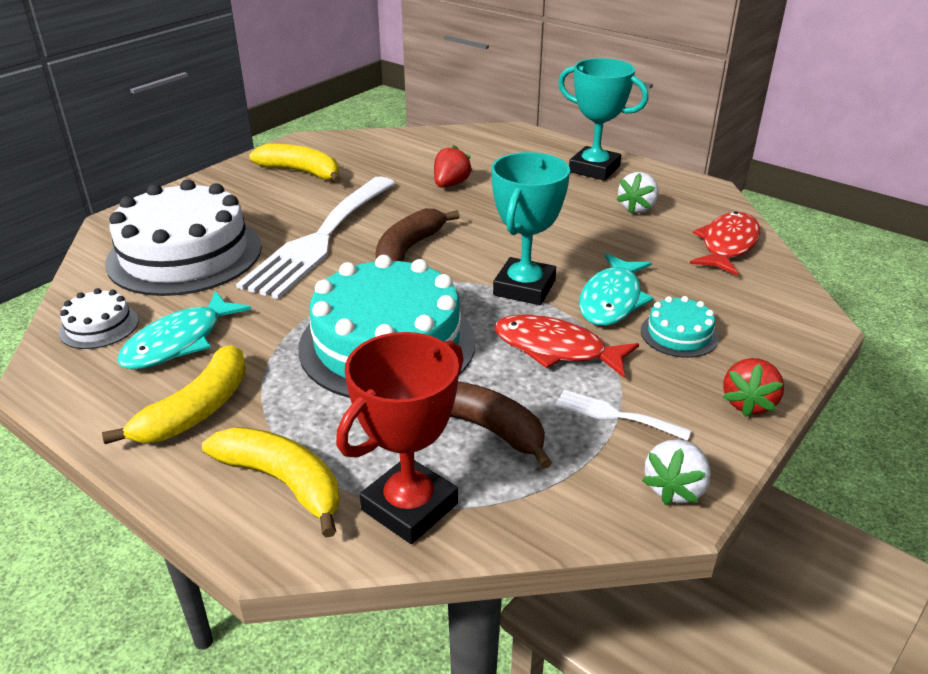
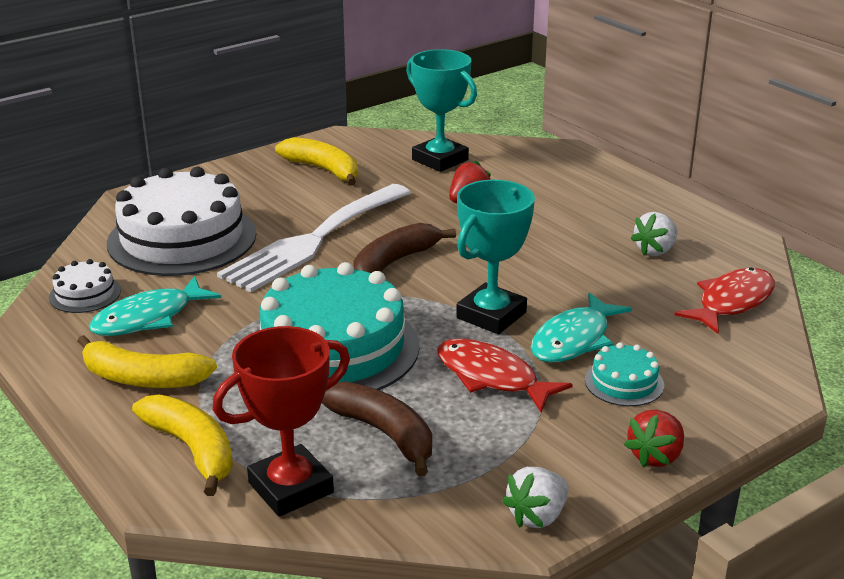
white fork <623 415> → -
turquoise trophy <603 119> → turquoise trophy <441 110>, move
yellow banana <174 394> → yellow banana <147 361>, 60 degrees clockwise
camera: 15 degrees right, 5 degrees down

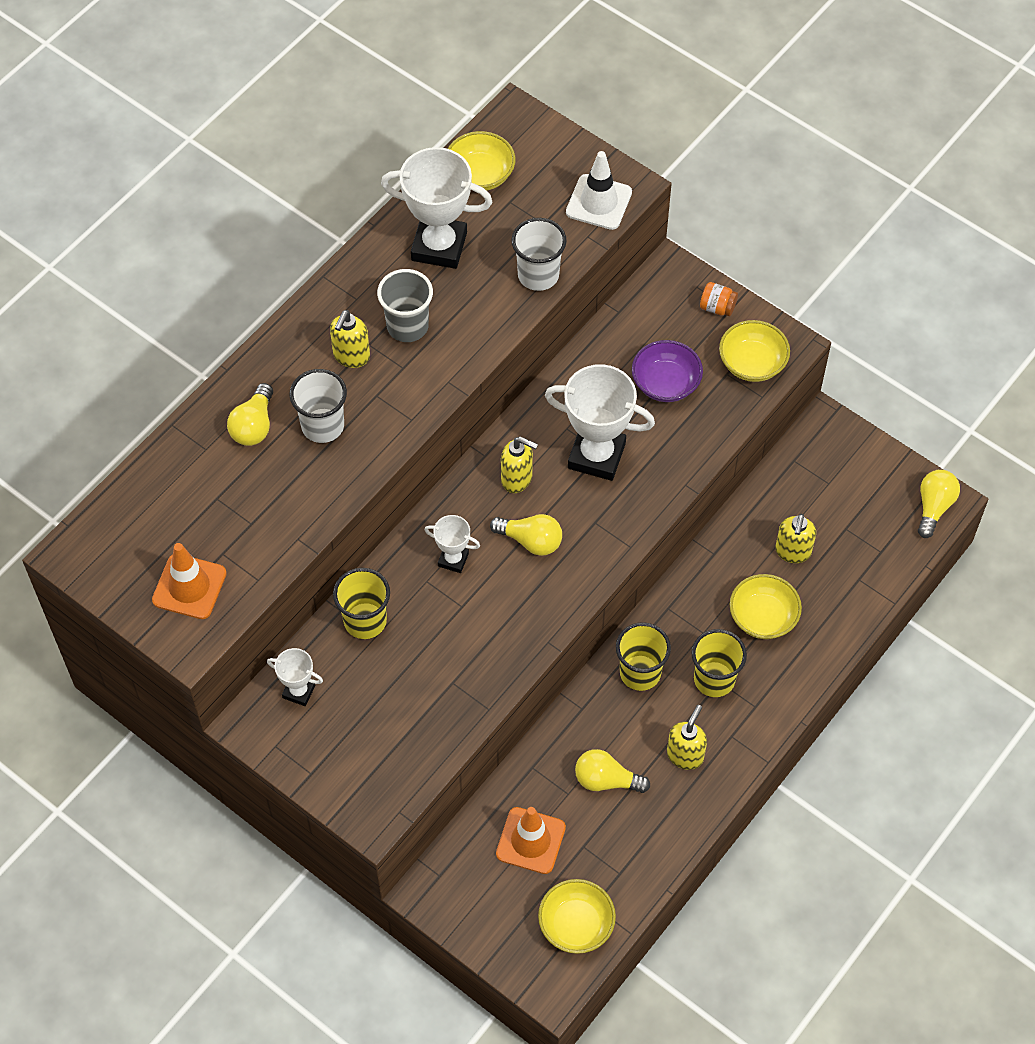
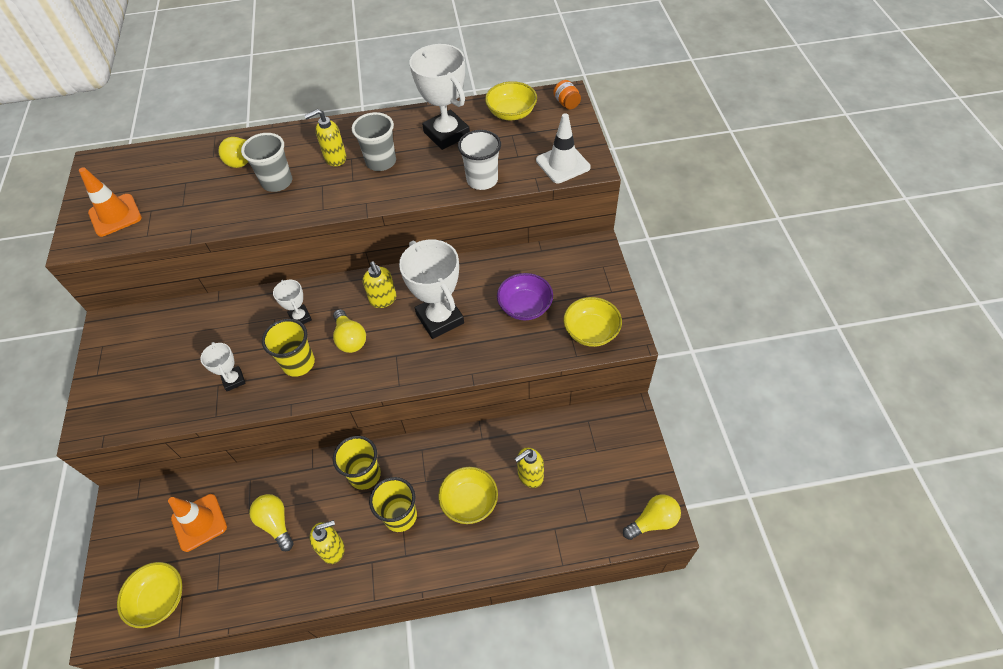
white trophy <295 677> → white trophy <223 366>, move
yellow cup <361 603> → yellow cup <288 348>, move
orange jar <719 299> → orange jar <567 95>, move
white cup <318 406> → grey cup <266 162>
camera: 45 degrees right, 5 degrees down

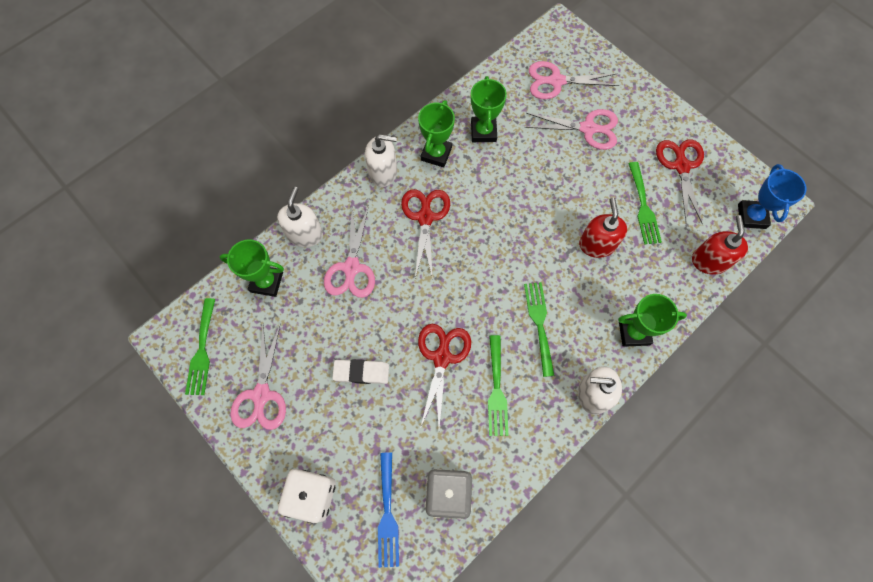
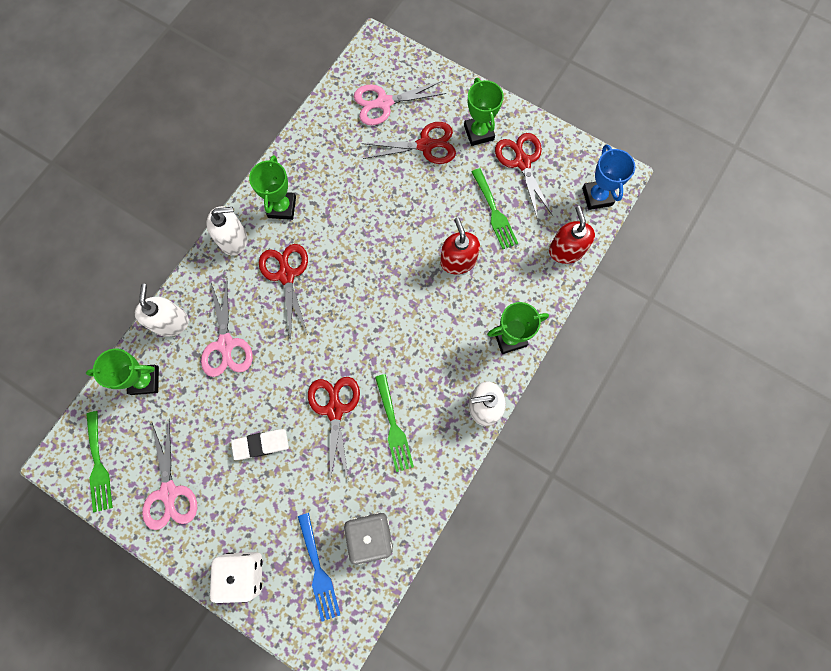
green fork <539 329> → -
green trophy <489 109> → green trophy <484 112>, move
pink scissors <571 129> → red scissors <408 143>
camera: 15 degrees left, 5 degrees up

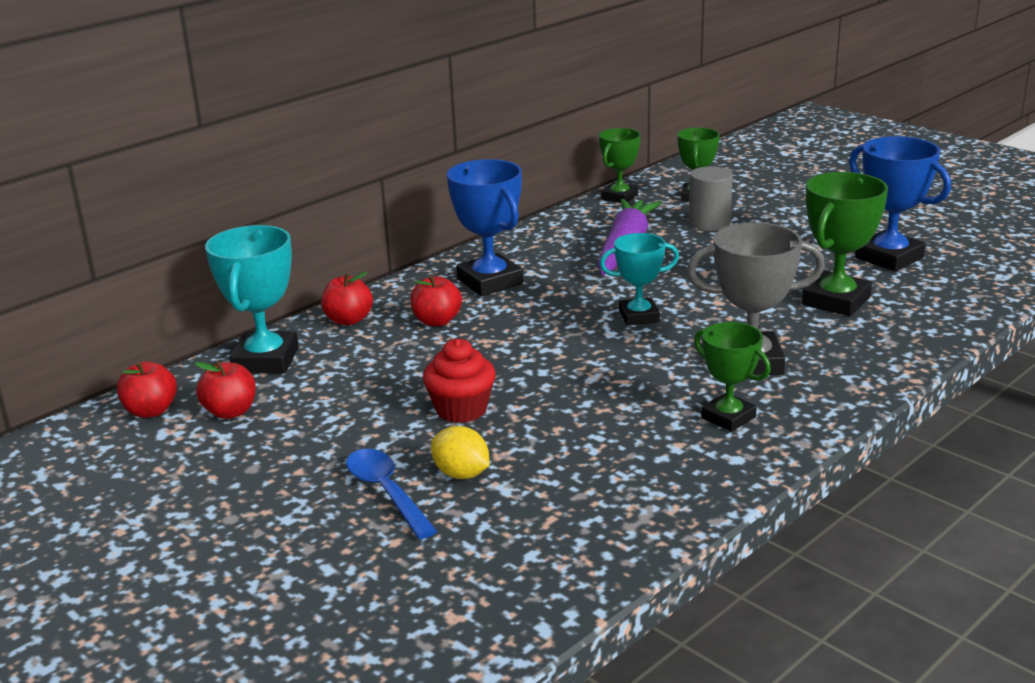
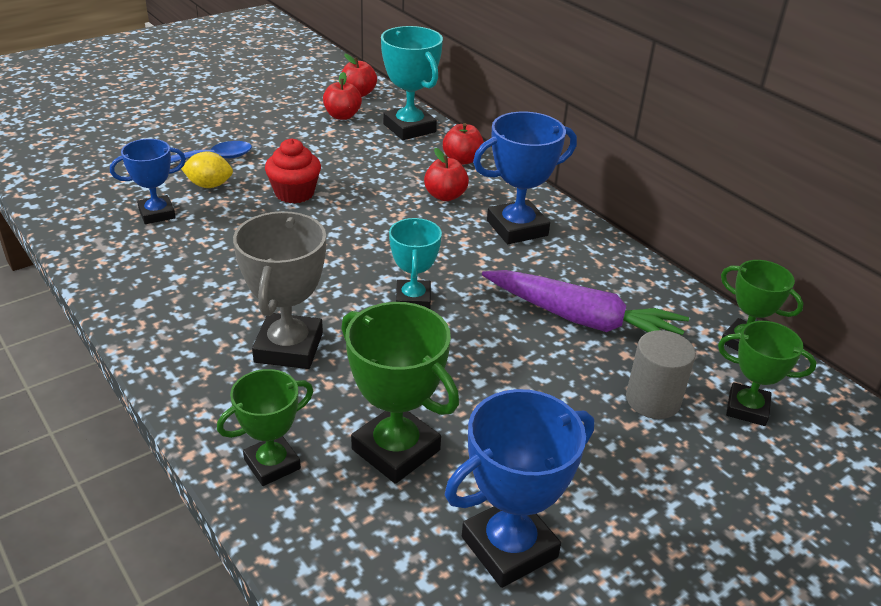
- → blue trophy <148 181>
green trophy <732 377> → green trophy <265 427>, move
turquoise trophy <252 299> → turquoise trophy <412 83>, 45 degrees clockwise
yellow lemon <460 452> → yellow lemon <207 170>, 45 degrees clockwise
camera: 95 degrees right, 10 degrees up

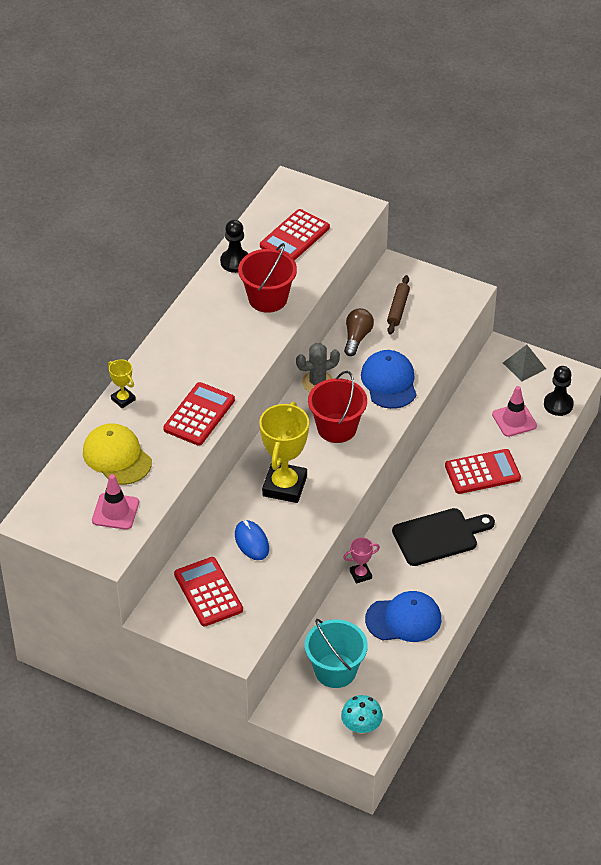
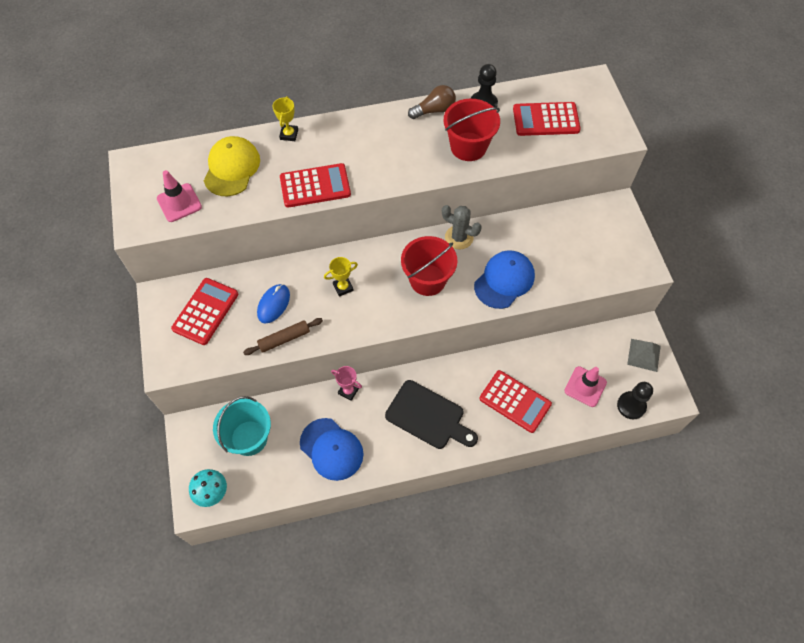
brown light bulb <359 332> → brown light bulb <432 102>, move
brown rolling pin <398 305> → brown rolling pin <283 336>, move
yellow trophy <284 452> → yellow trophy <341 277>, x0.48
camera: 50 degrees right, 15 degrees up

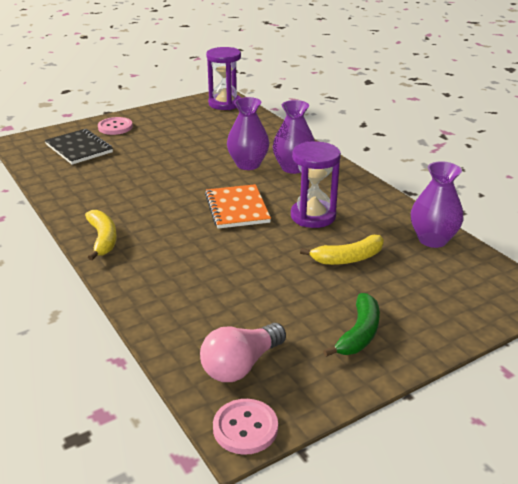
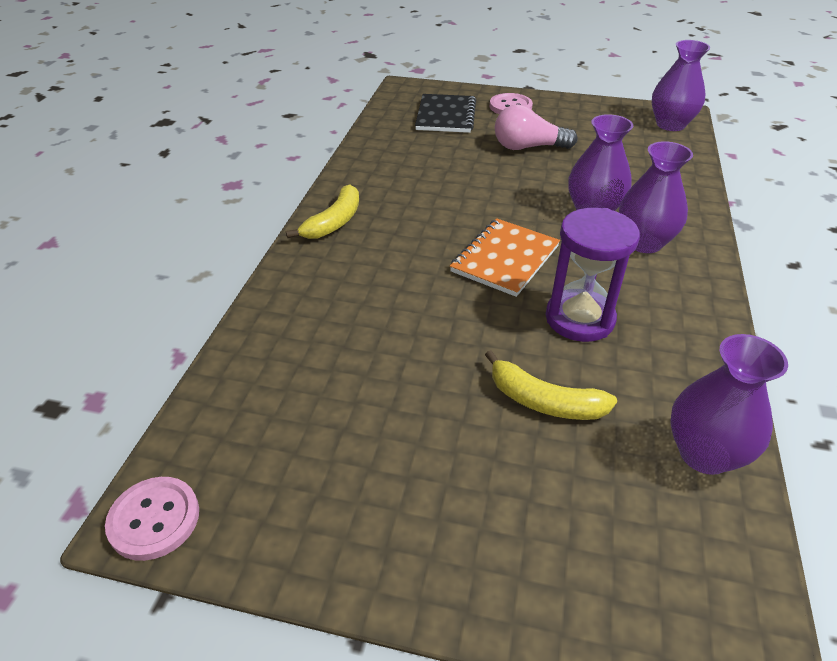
green banana <351 325> → -
pink light bulb <243 352> → pink light bulb <536 127>, move
purple hourglass <223 78> → purple vase <681 85>
camera: 45 degrees right, 10 degrees up

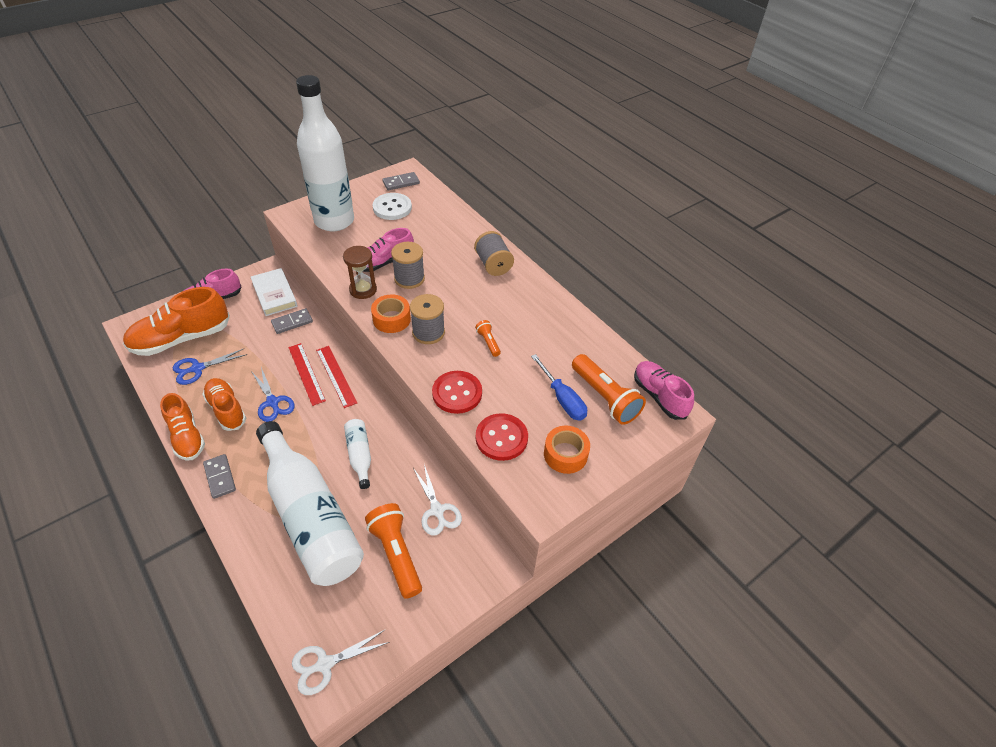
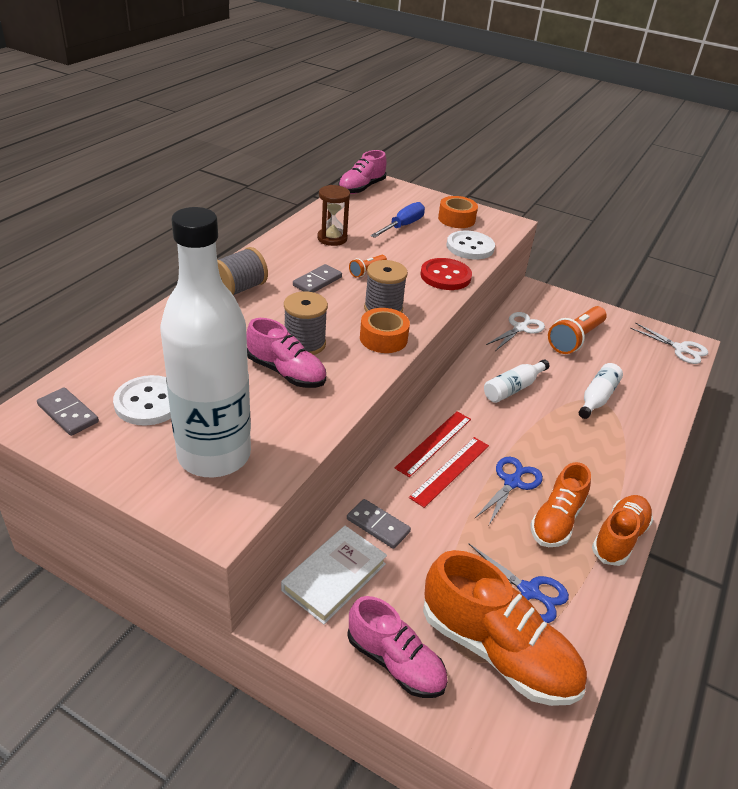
orange flashlight <609 389> → -
grey domino <219 476> → grey domino <317 278>, move
brown hourglass <360 272> → brown hourglass <333 215>, move
red button <502 437> → white button <471 245>
white bottle <310 503> → white bottle <601 391>, x0.43
camera: 115 degrees left, 10 degrees down

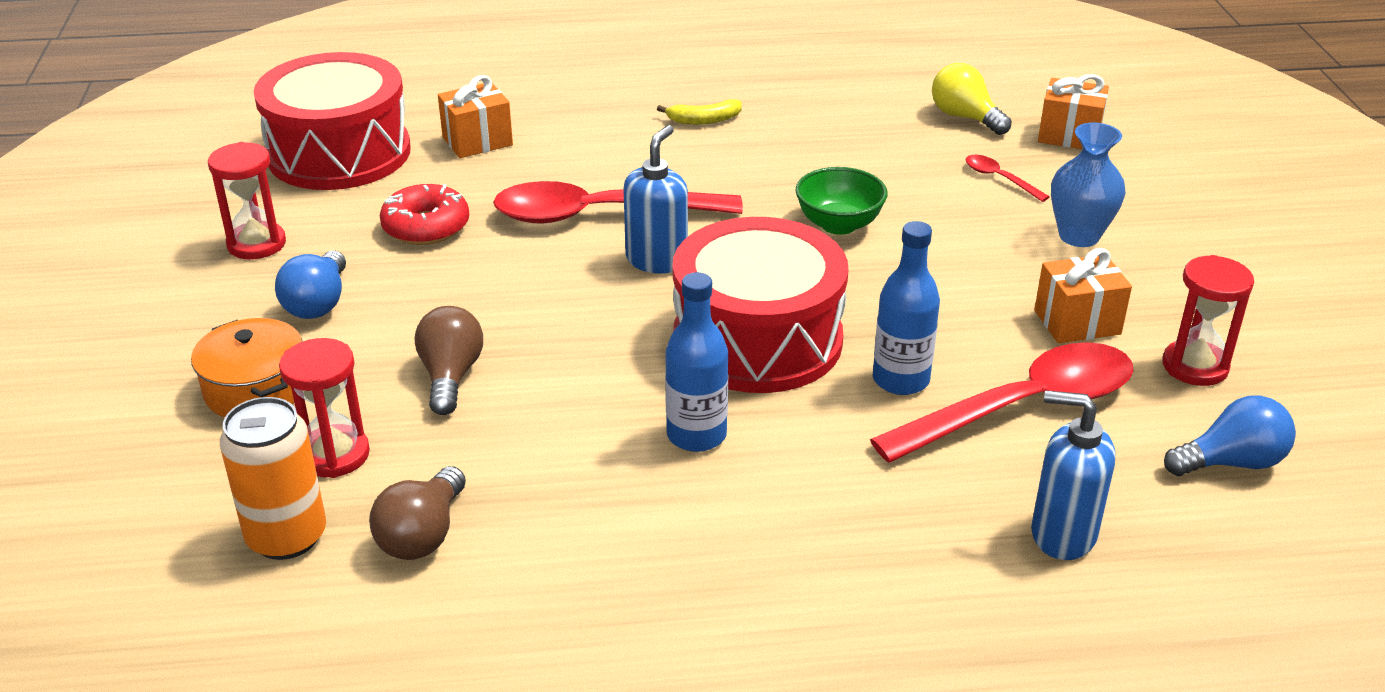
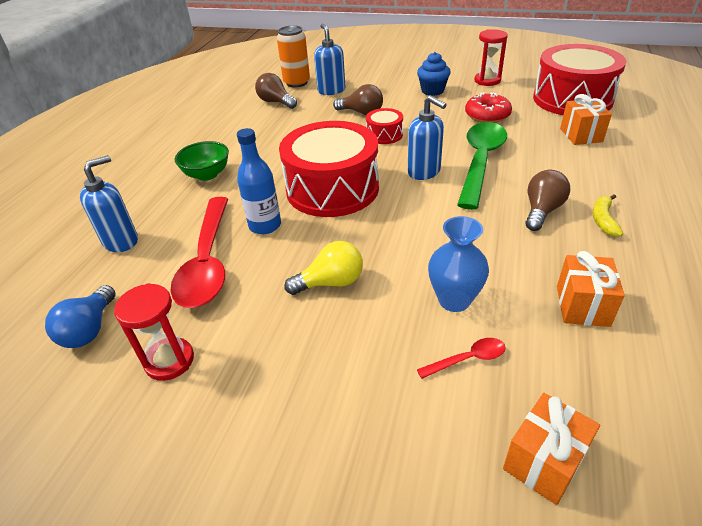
orange pot <247 367> → -
blue bottle <696 362> → -
- → red drum <384 126>
- → brown light bulb <547 200>
green bowl <842 201> → green bowl <202 161>, move
yellow light bulb <972 99> → yellow light bulb <323 268>, move
orange gift <1083 295> → orange gift <591 289>, move
blue vase <1088 185> → blue vase <458 264>, move
blue light bulb <310 284> → blue cupcake <434 74>
red hourglass <324 408> → blue soap dispenser <329 59>
red spoon <618 202> → green spoon <482 166>
camera: 115 degrees right, 5 degrees up

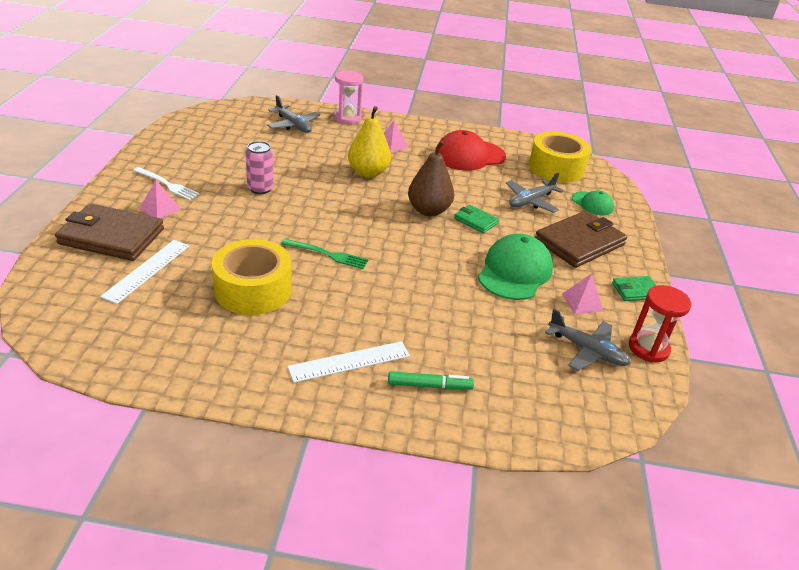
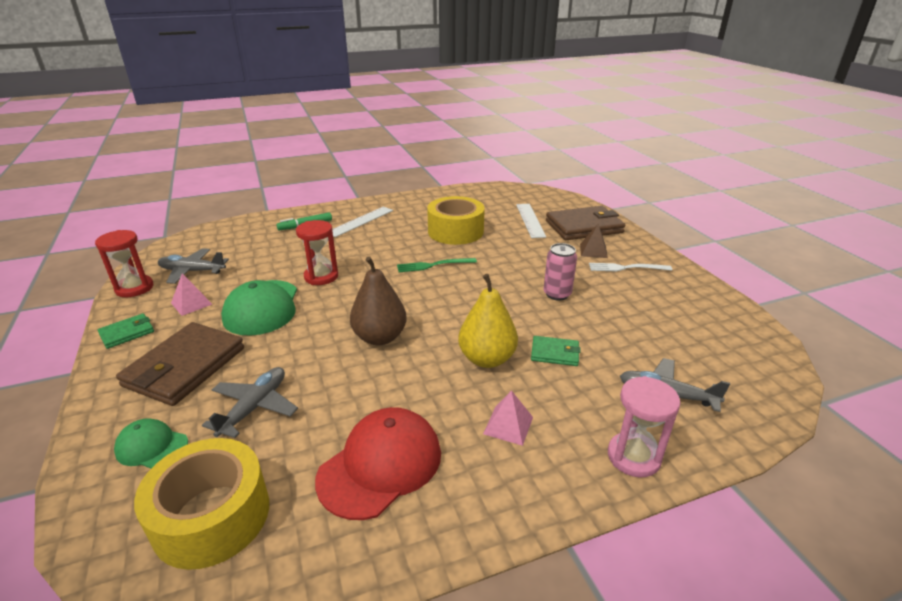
- → red hourglass <317 252>
green wallet <476 219> → green wallet <556 351>, move
pink pyramid <160 199> → brown pyramid <594 241>
camera: 155 degrees right, 5 degrees down

